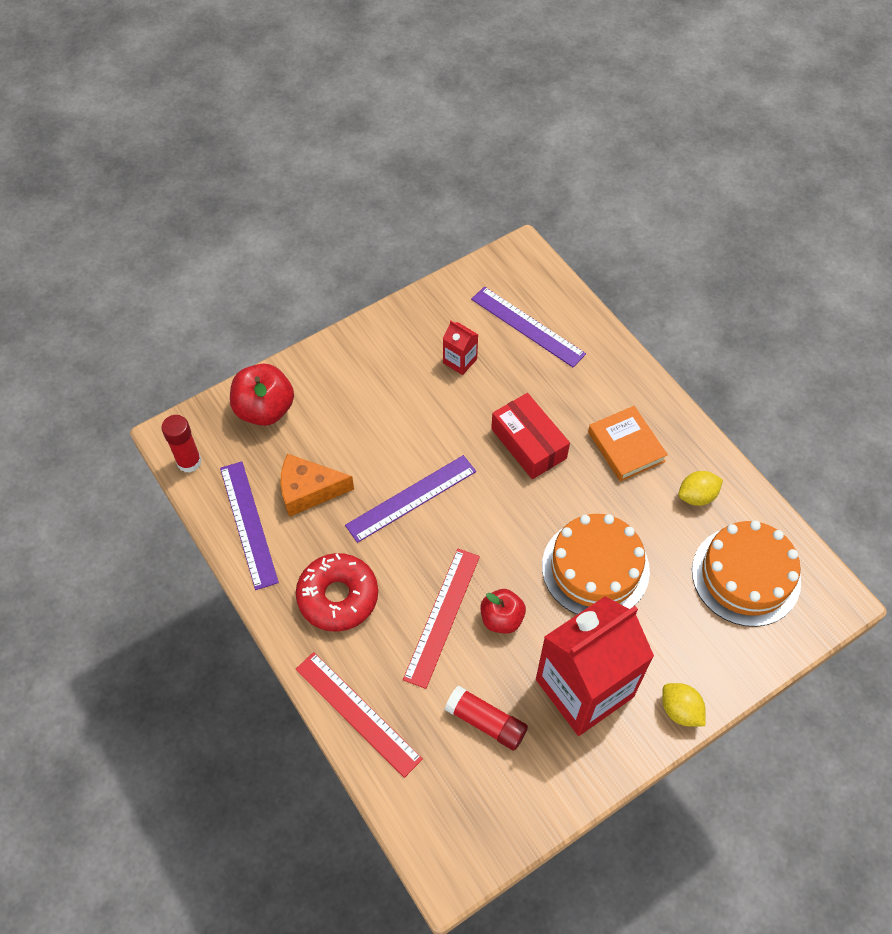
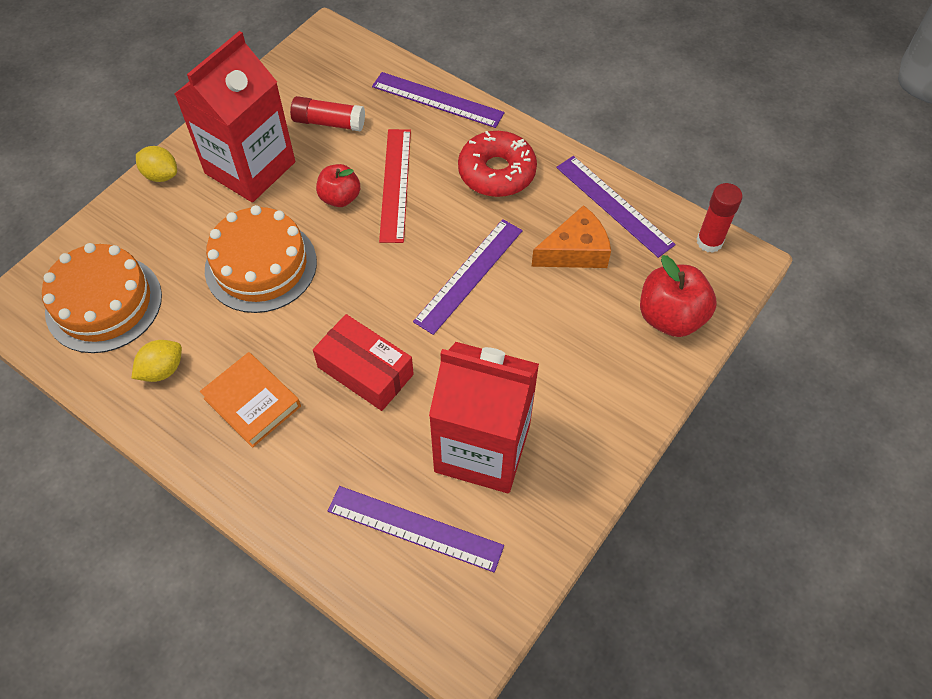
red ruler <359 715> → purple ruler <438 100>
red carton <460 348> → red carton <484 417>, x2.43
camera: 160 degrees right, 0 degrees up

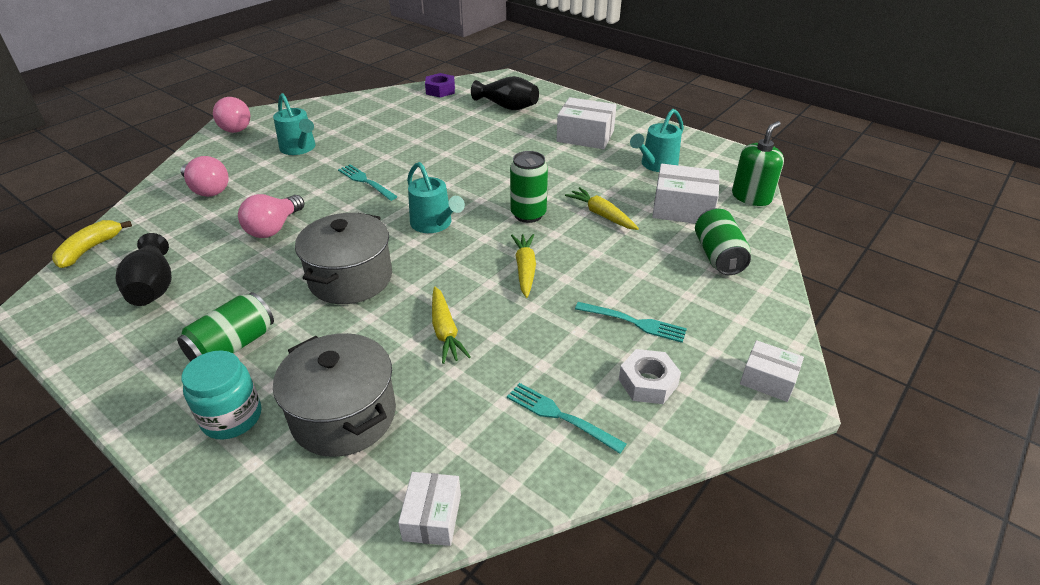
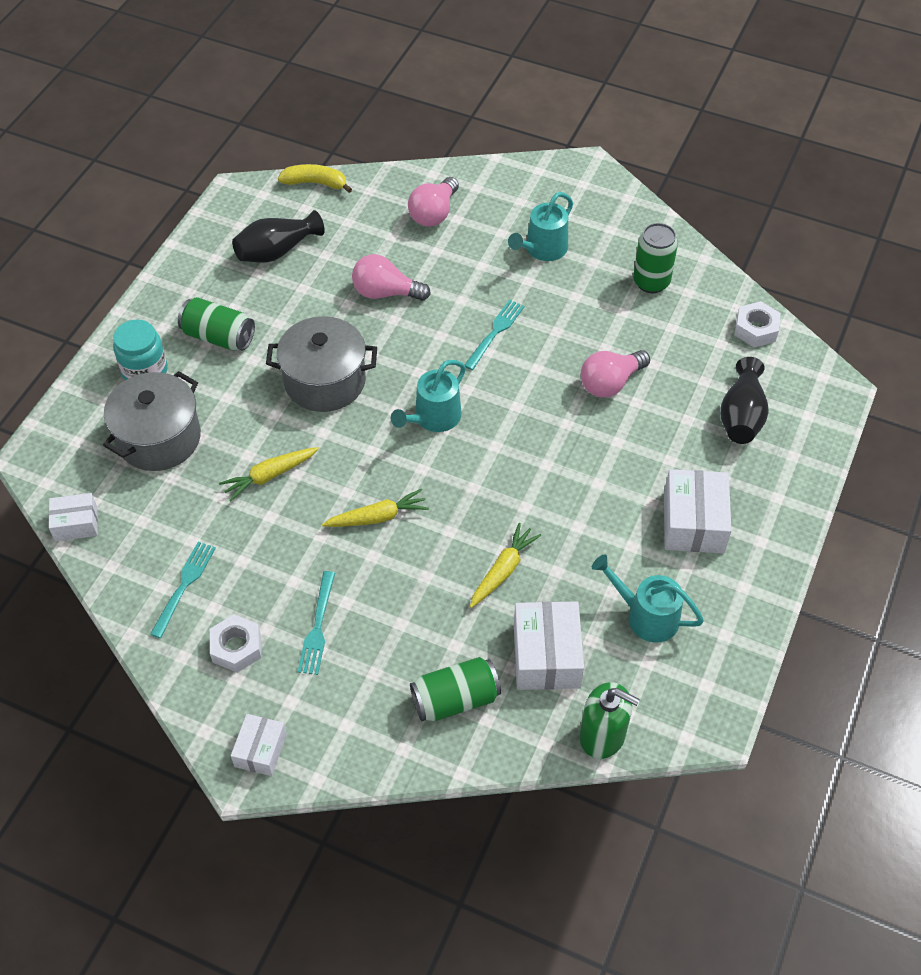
pink light bulb <231 115> → pink light bulb <615 374>, move
green can <529 187> → green can <655 258>, move
purple nut <440 85> → white nut <758 324>
camera: 75 degrees right, 15 degrees up

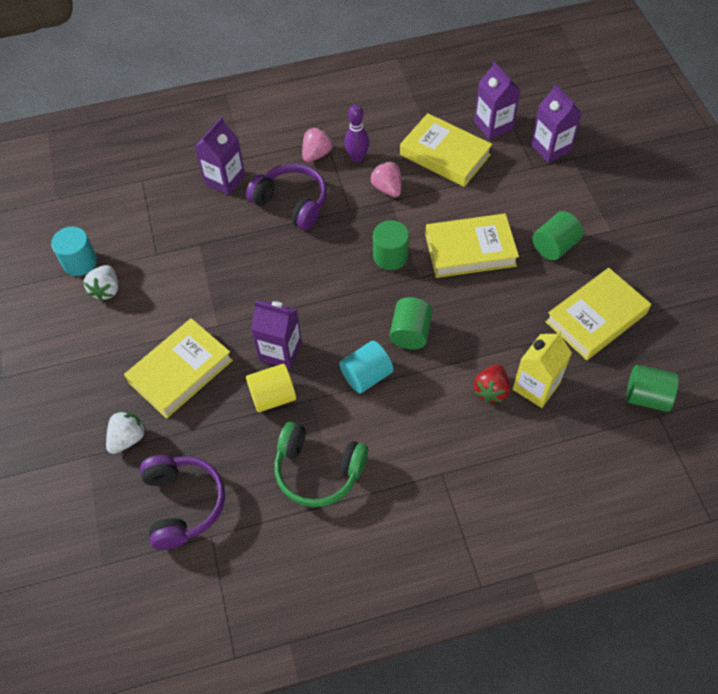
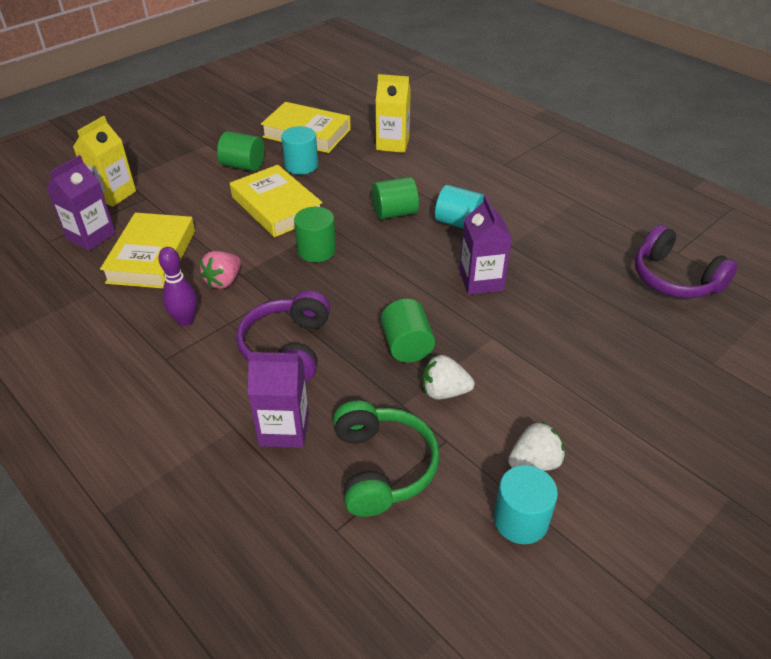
yellow book <178 368> → -
yellow cylinder <271 388> → -
pink strawberry <317 145> → -
red strawberry <492 383> → -
- → turquoise cylinder <299 150>
white strawberry <126 432> → white strawberry <449 377>, move
green headphones <321 464> → green headphones <386 459>, move
green cylinder <652 388> → green cylinder <408 331>, move
purple carton <556 123> → yellow carton <104 161>
purple headphones <182 502> → purple headphones <686 261>, 90 degrees counterclockwise
camera: 120 degrees left, 15 degrees down

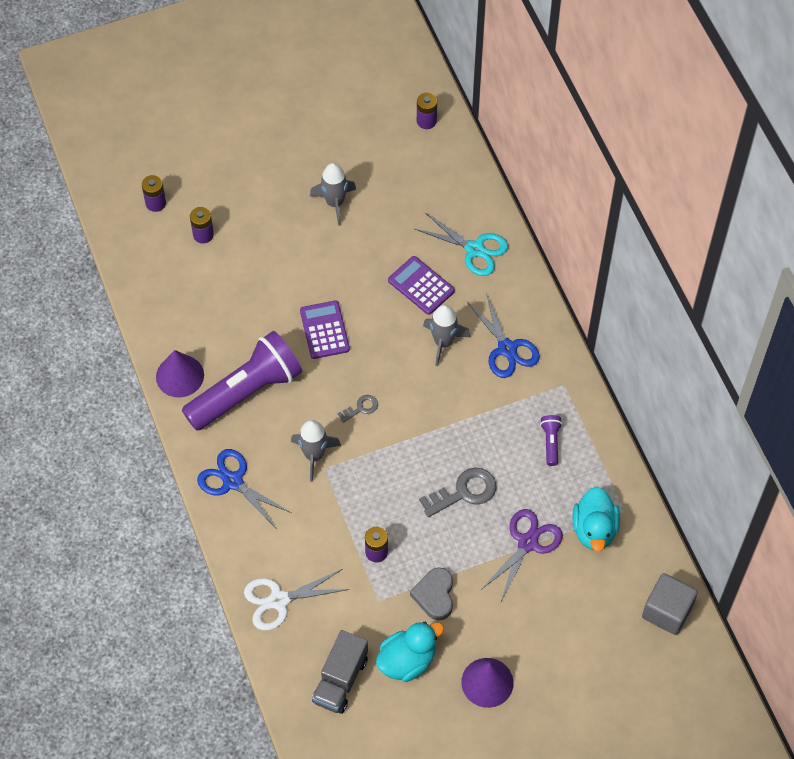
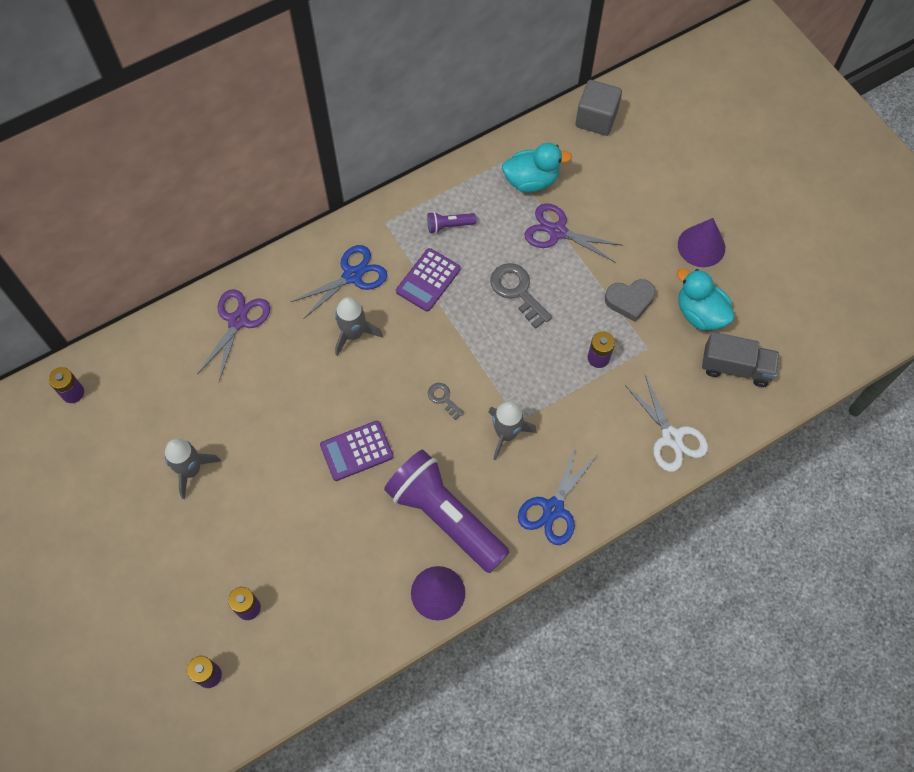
purple calculator <421 285> → purple calculator <428 280>, move
turquoise scissors <461 244> → purple scissors <234 335>
camera: 100 degrees left, 5 degrees up

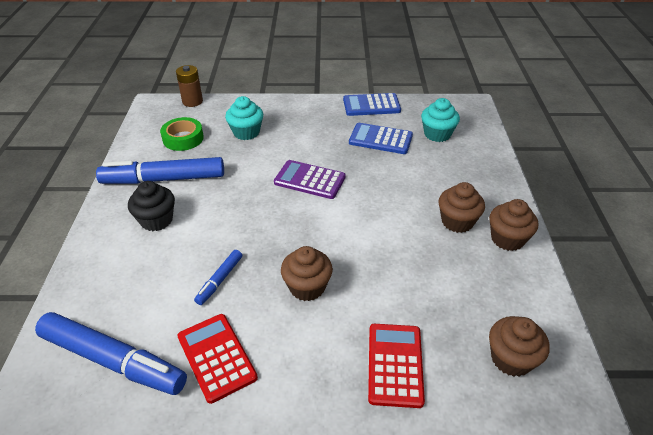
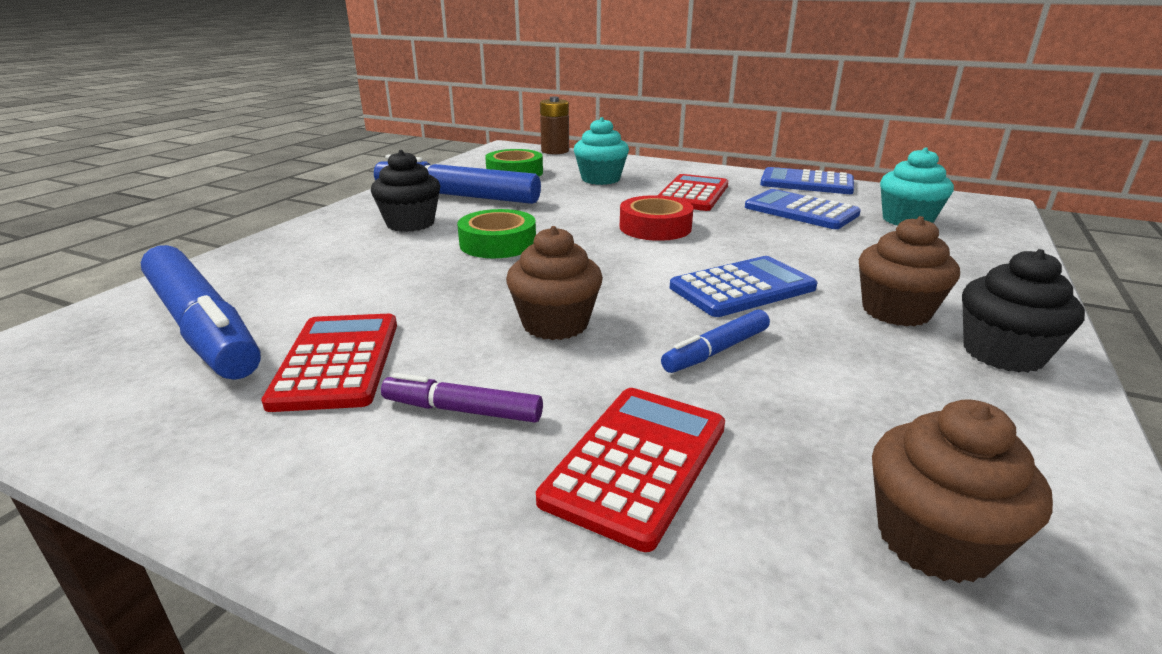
- → purple marker <462 398>
- → green tape <496 233>
- → red calculator <692 192>
- → blue calculator <744 286>
blue marker <218 277> → blue marker <715 341>, move
purple calculator <310 179> → red tape <656 218>
brown cupcake <513 225> → black cupcake <1023 311>
camera: 25 degrees right, 15 degrees down

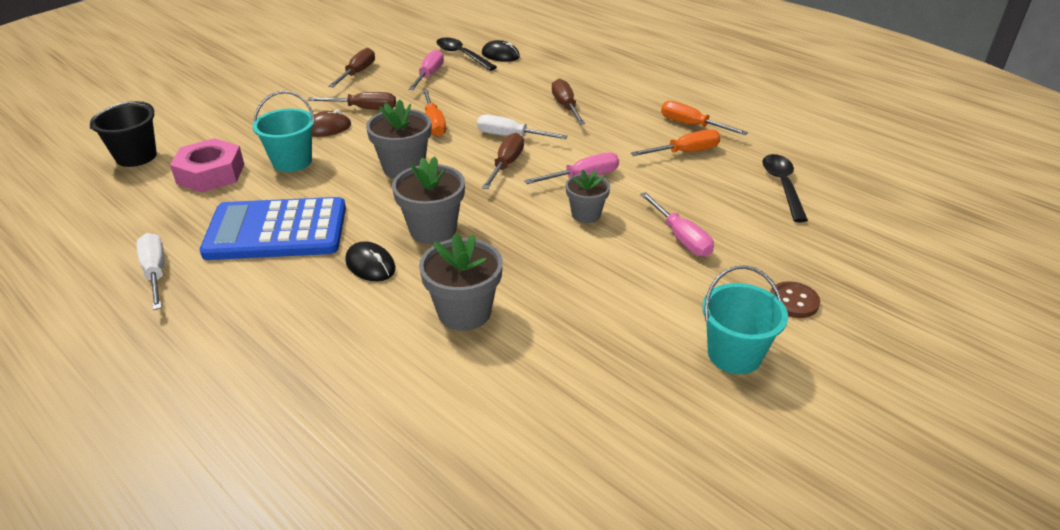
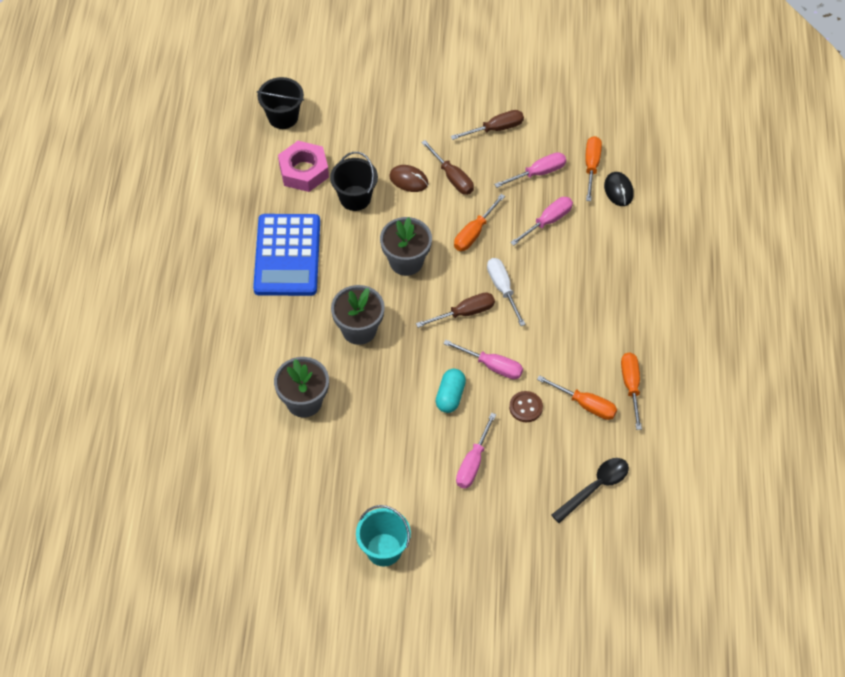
white screwdriver <150 271> → -
black mouse <370 261> → -
brown screwdriver <568 101> → -
- → pink screwdriver <541 221>
brown button <795 299> → brown button <526 406>, move
black spoon <466 54> → orange screwdriver <593 168>
grey flower pot <588 196> → turquoise capsule <451 391>
turquoise bucket <284 131> → black bucket <354 181>
blue calculator <273 228> → blue calculator <286 255>, 135 degrees counterclockwise
camera: 50 degrees right, 20 degrees up

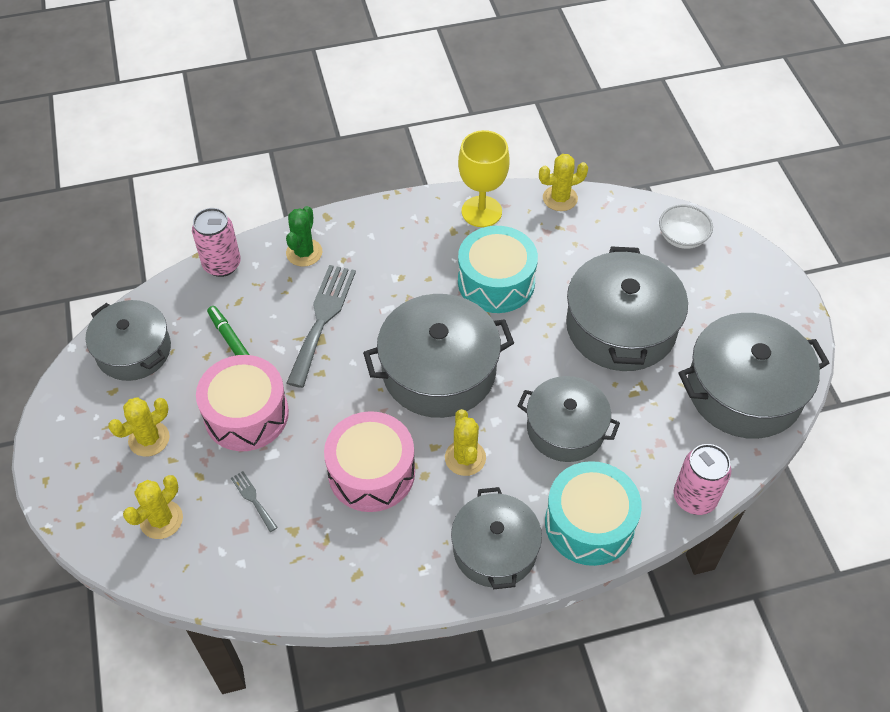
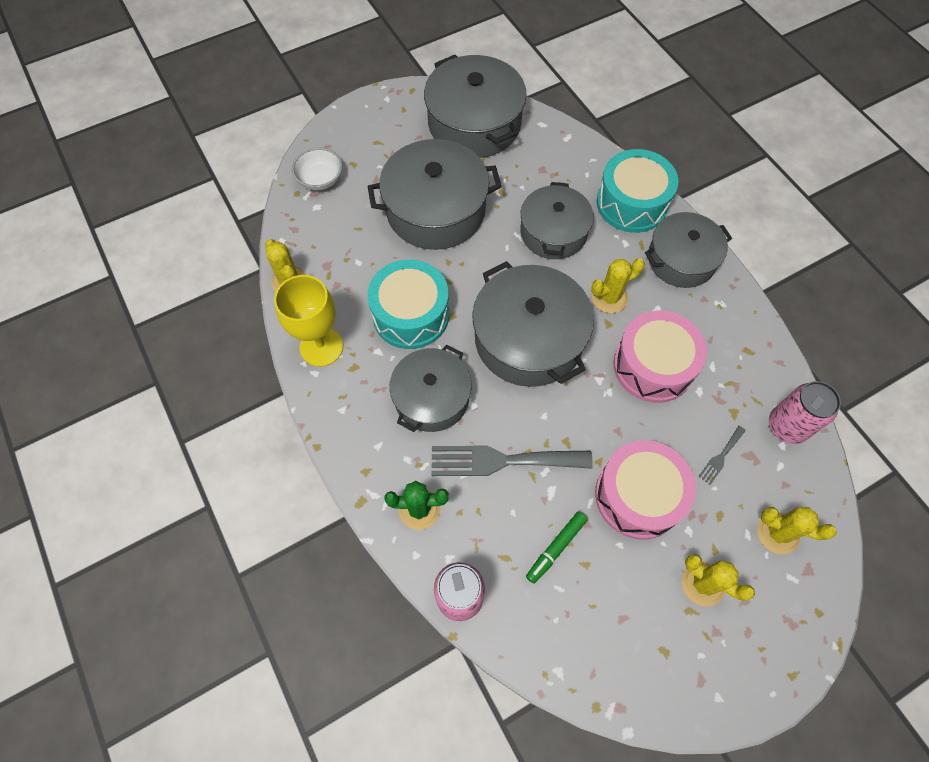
grey pot <128 340> → grey pot <430 388>, move
pink can <702 479> → pink can <805 412>, move
camera: 105 degrees left, 10 degrees up

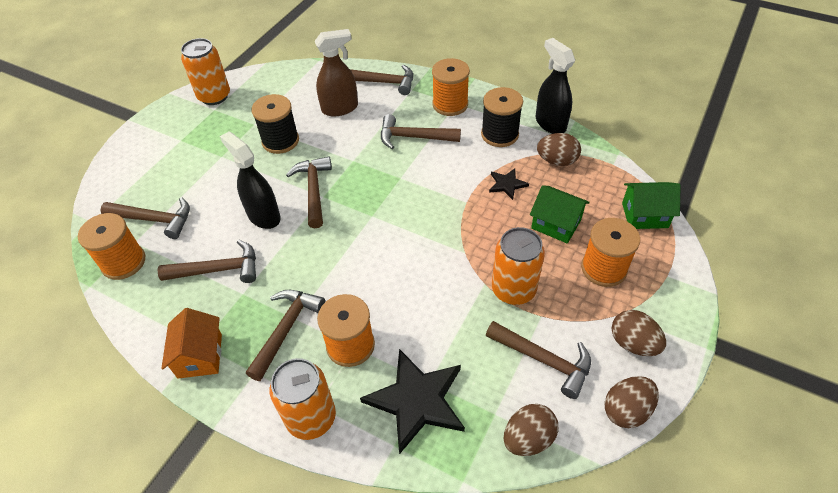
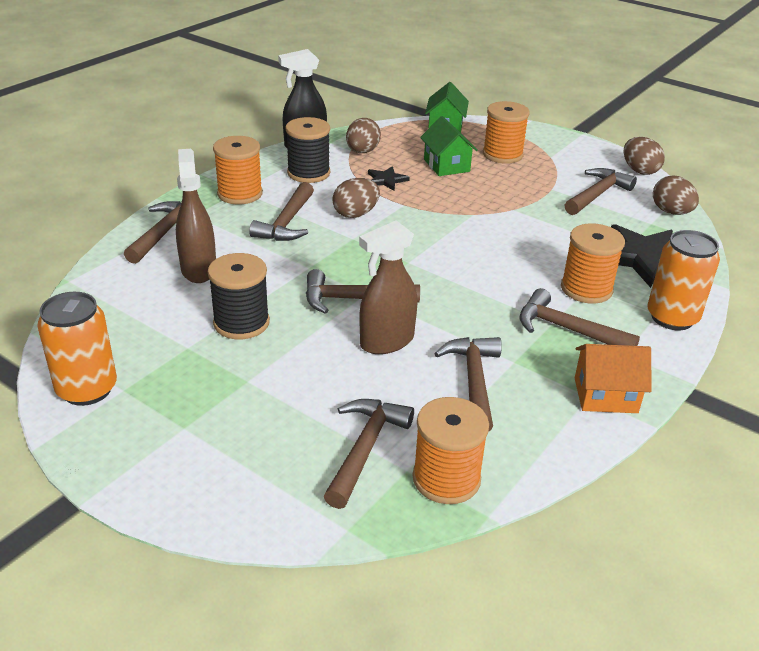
orange can <518 266> → -
brown egg <639 333> → brown egg <356 198>, move
black spray bottle <250 180> → brown spray bottle <388 287>
green house <560 214> → green house <449 146>, 60 degrees counterclockwise
camera: 85 degrees left, 15 degrees down

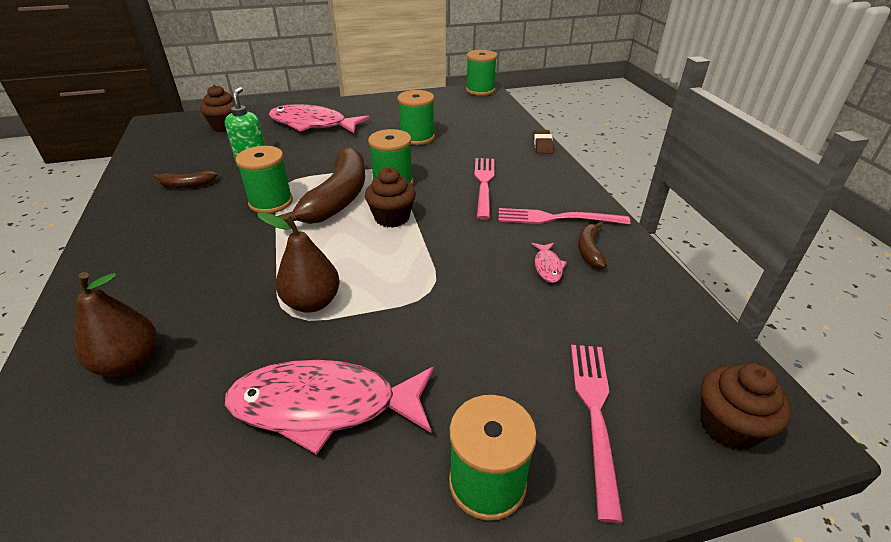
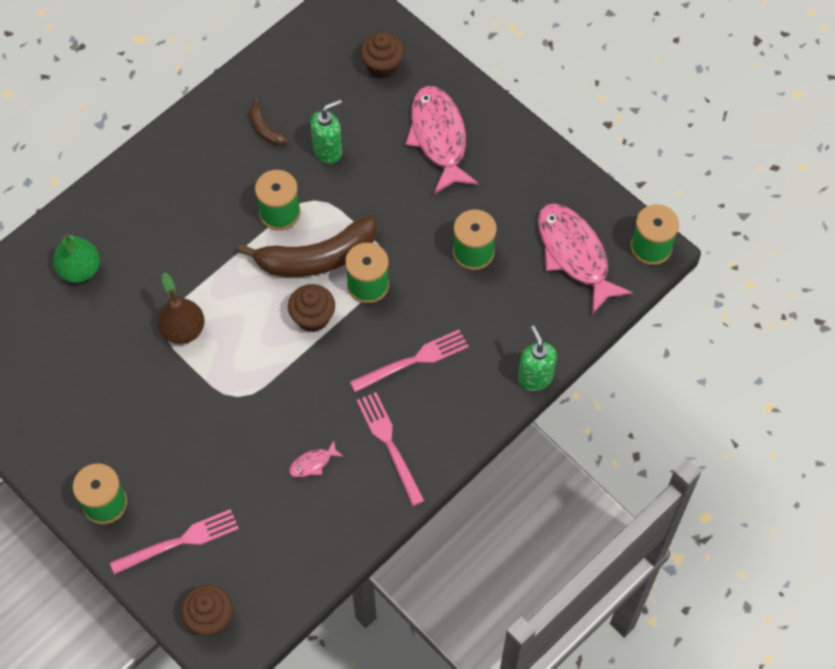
brown banana <592 245> → -
pink fish <329 407> → pink fish <585 258>, move
brown eraser <543 141> → green soap dispenser <537 358>
brown pear <116 324> → green pear <76 258>
camera: 60 degrees right, 25 degrees up

